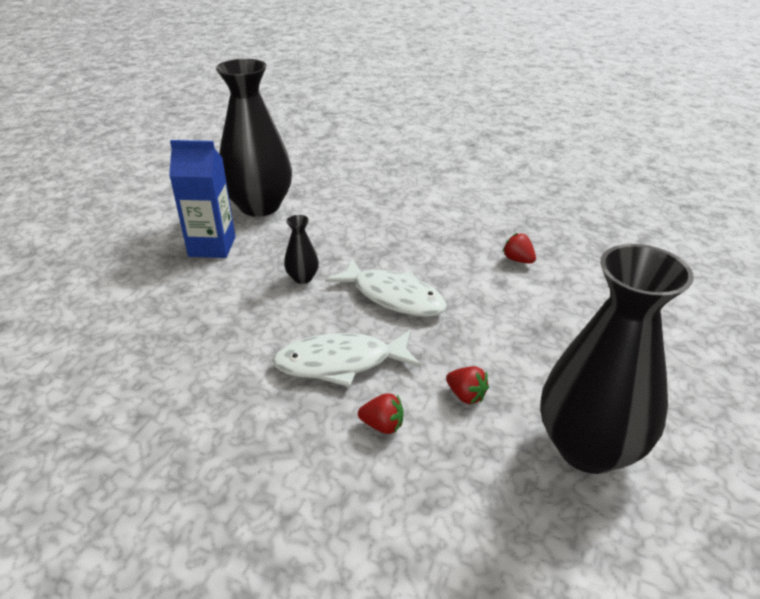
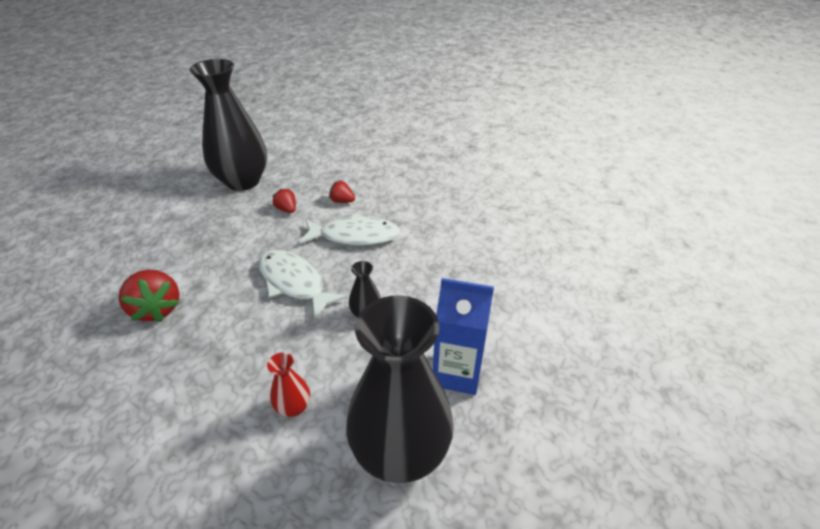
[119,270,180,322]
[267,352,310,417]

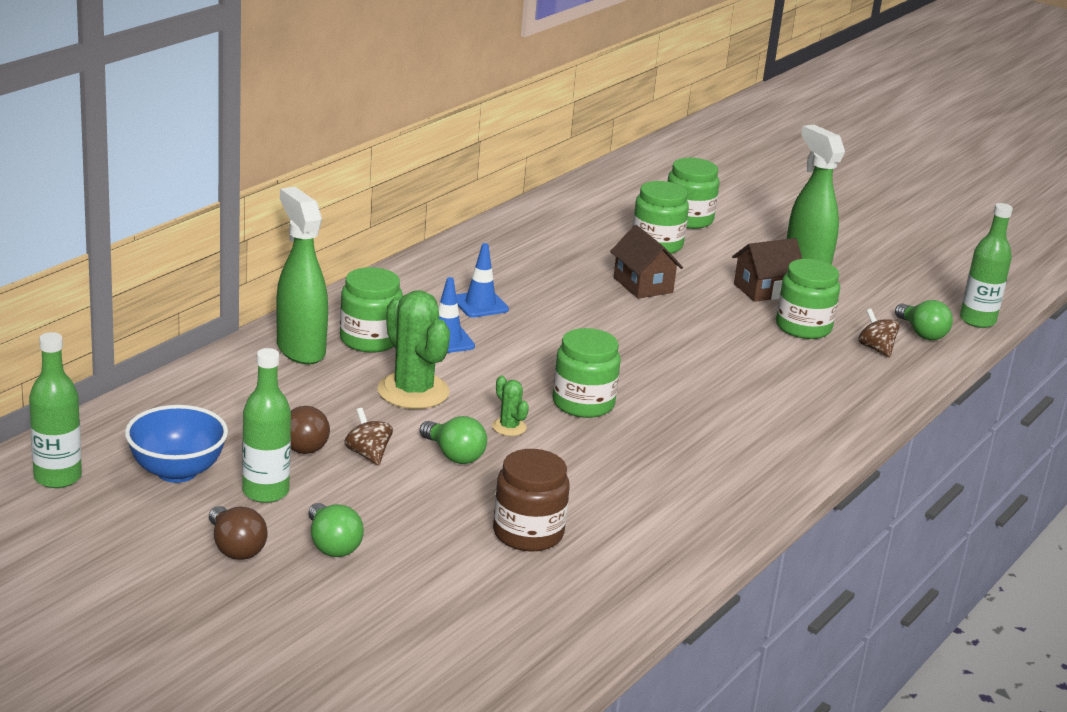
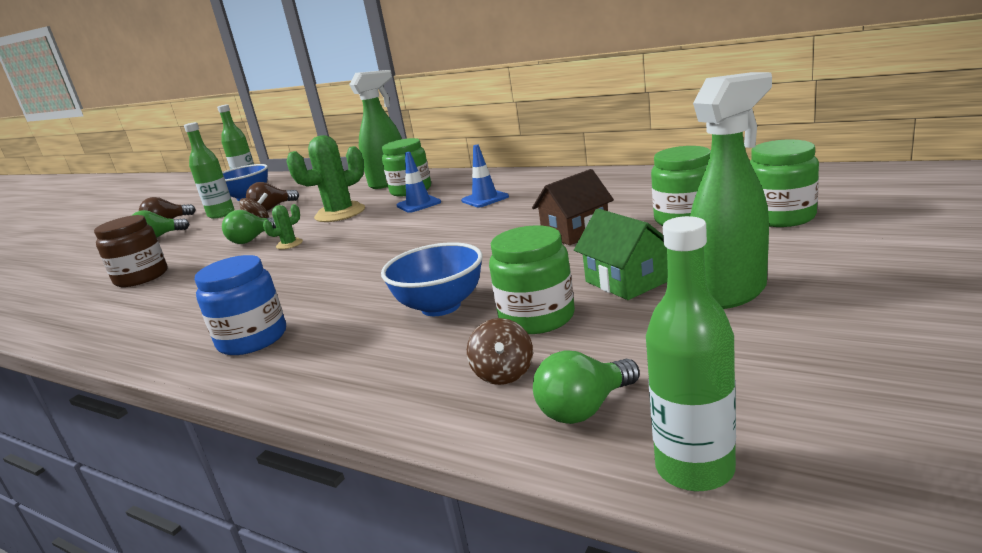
[552,328,621,418] (first image)
[574,209,668,300]
[467,318,533,385]
[195,255,286,355]
[381,242,483,316]

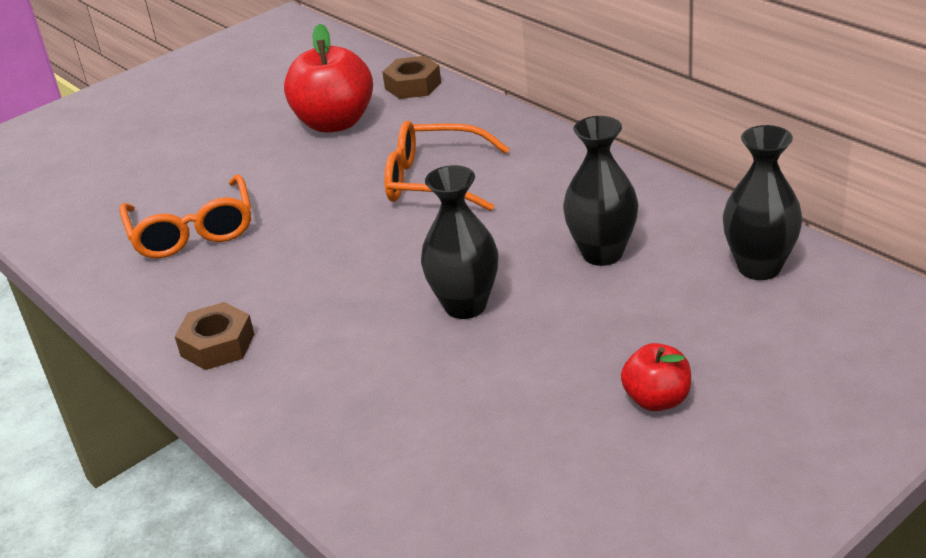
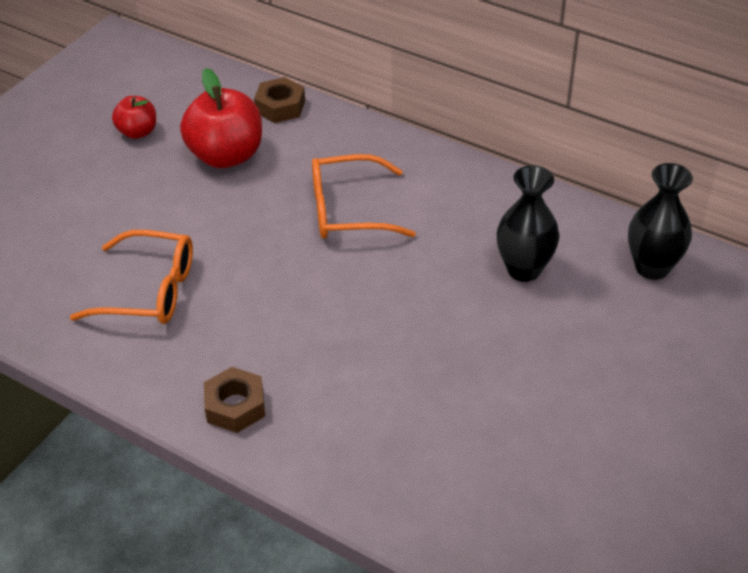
[70,230,193,324]
[421,165,498,319] (first image)
[112,96,156,139]

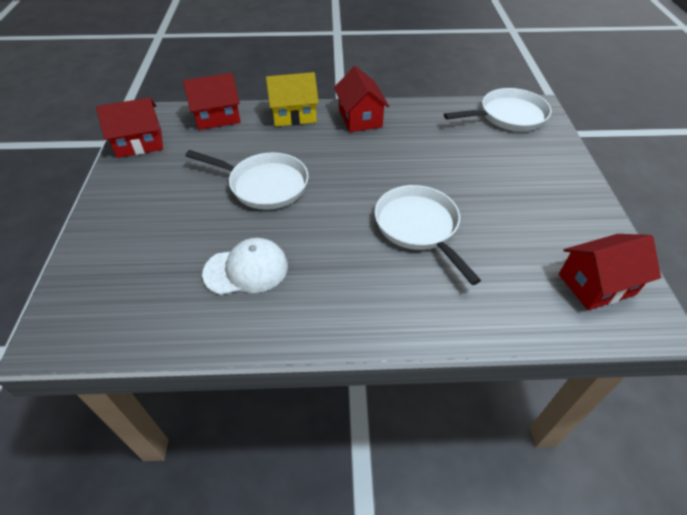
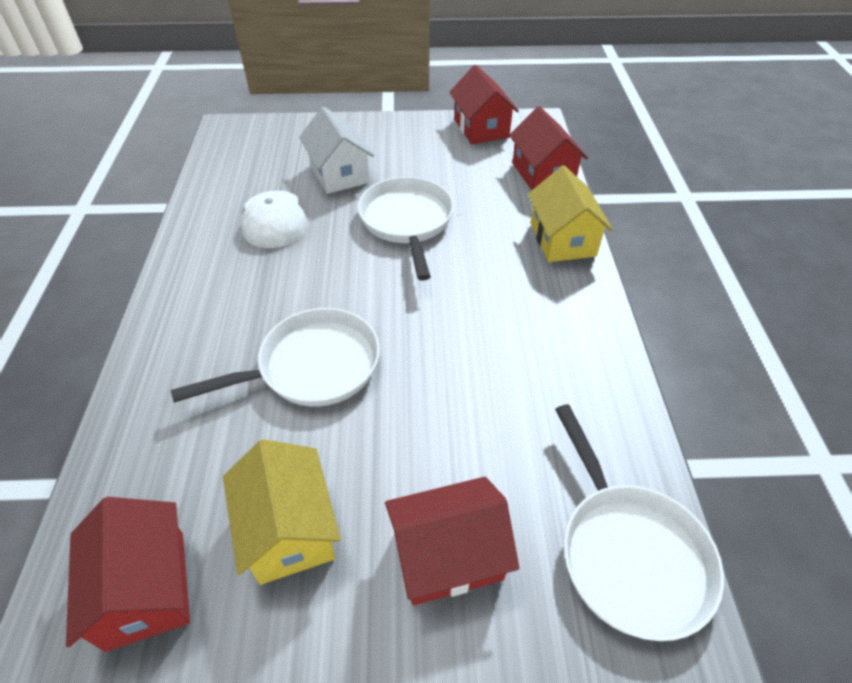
[358,177,454,281]
[385,477,519,605]
[223,439,341,585]
[299,107,374,194]

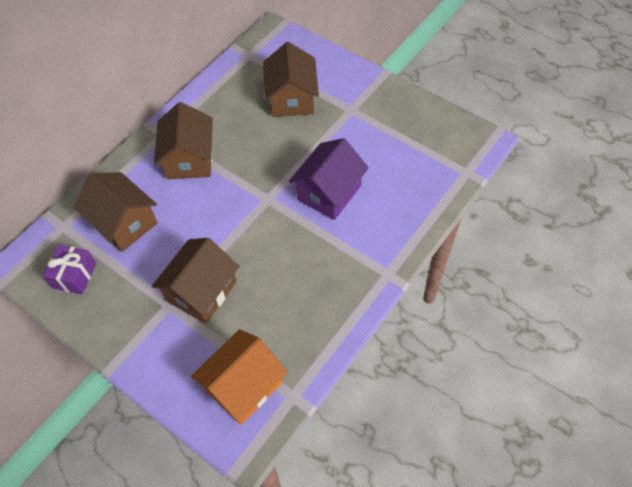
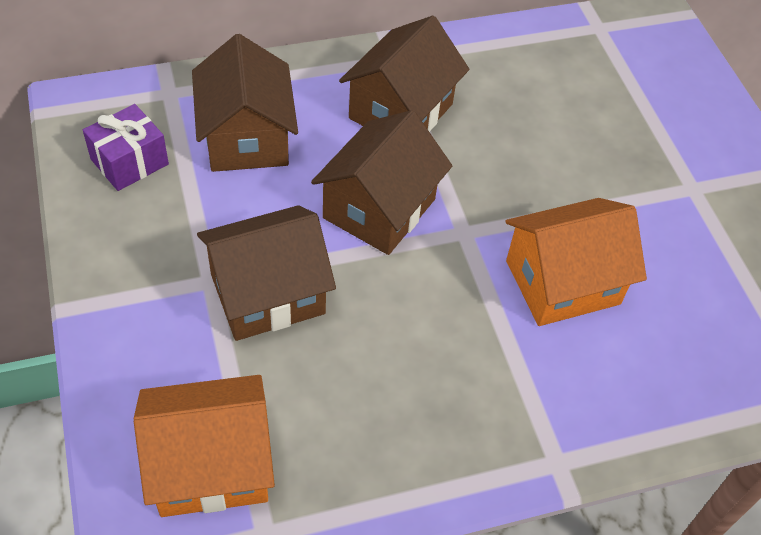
[311,110,452,255]
[506,198,647,326]

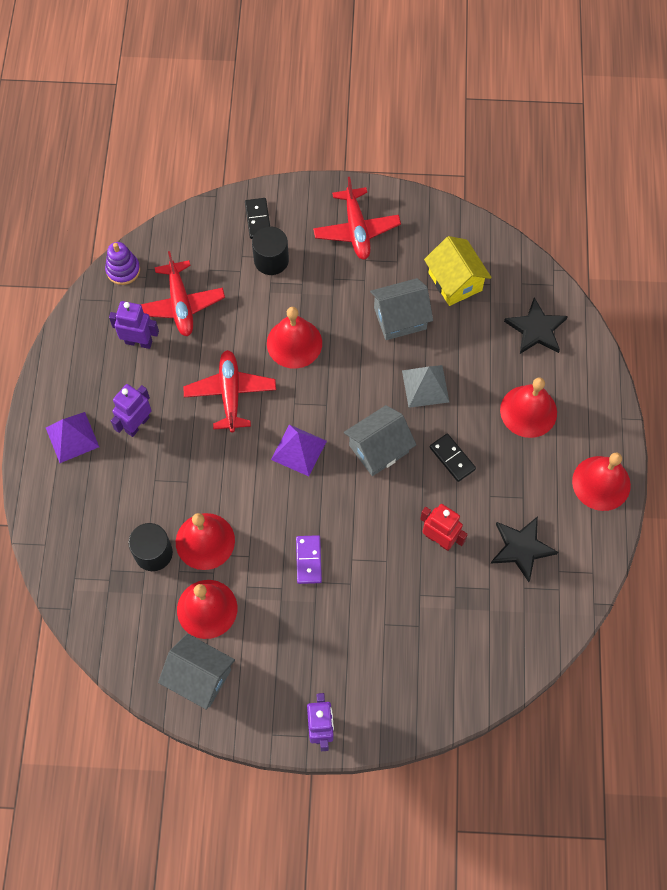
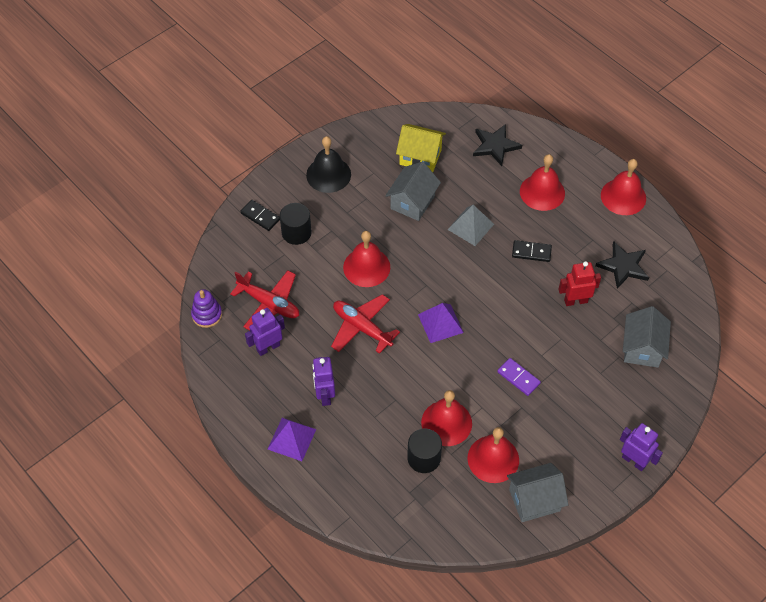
[306,136,351,193]
[623,306,671,368]

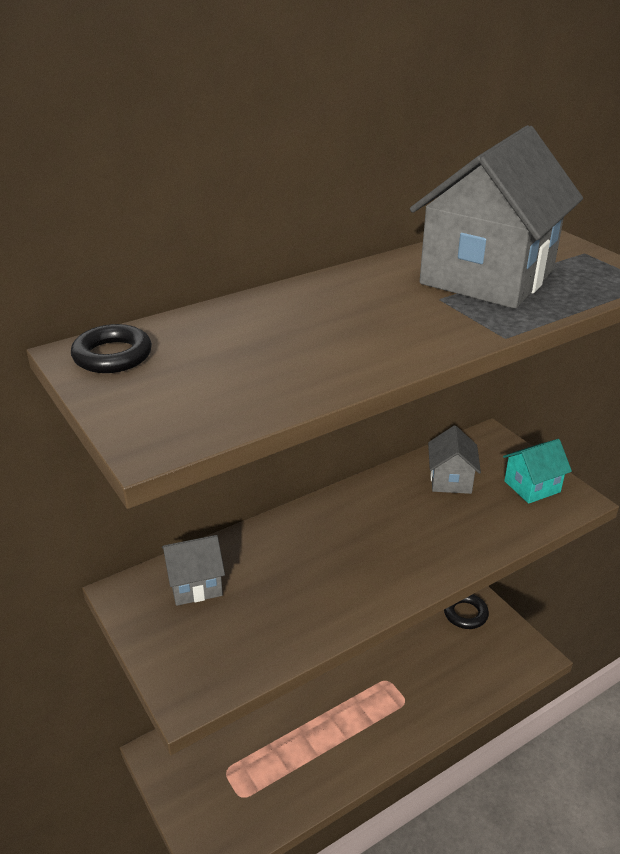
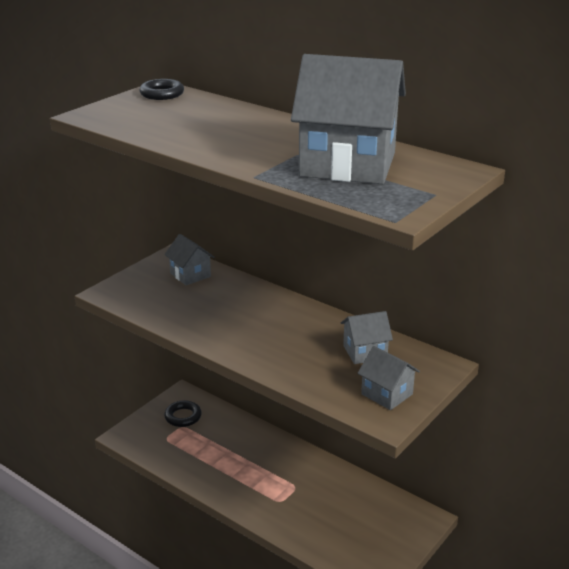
[164,400,202,427]
[358,346,420,410]

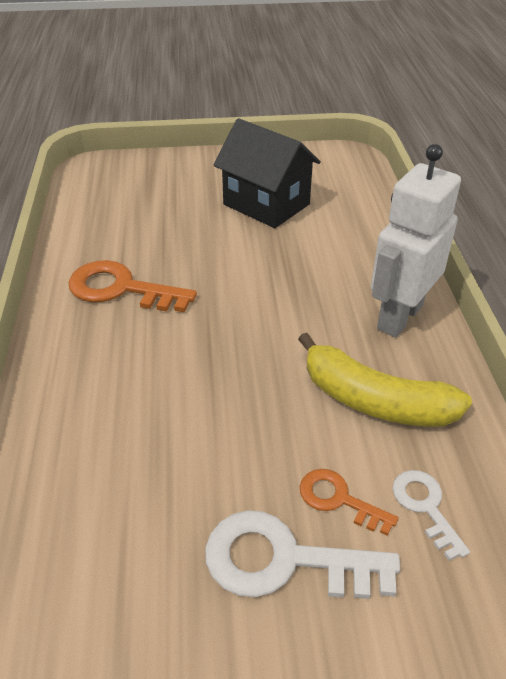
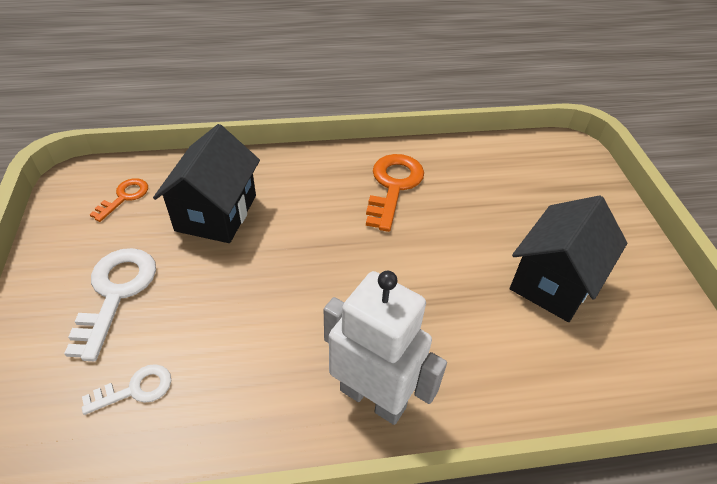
[298,333,472,427] (first image)
[89,178,148,222]
[153,124,260,243]

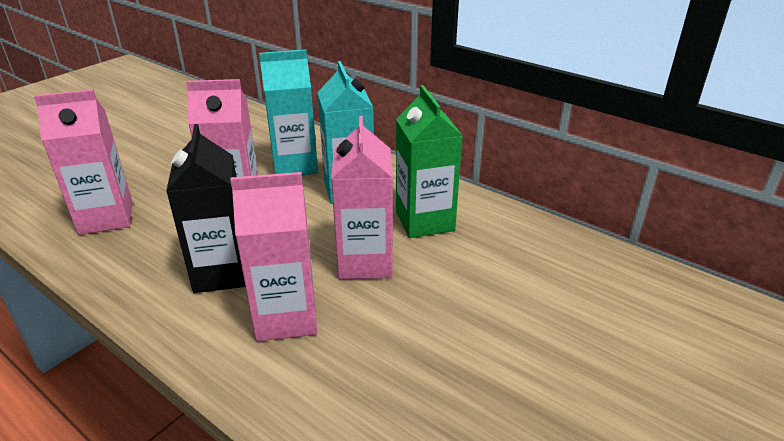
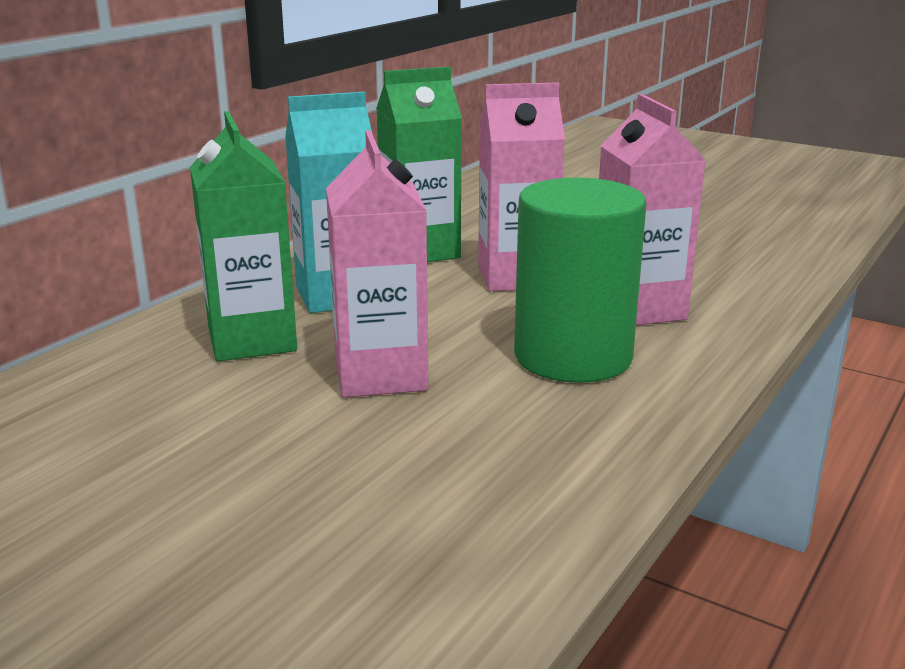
[34,89,133,235] (first image)
[514,177,646,383]
[190,111,297,362]

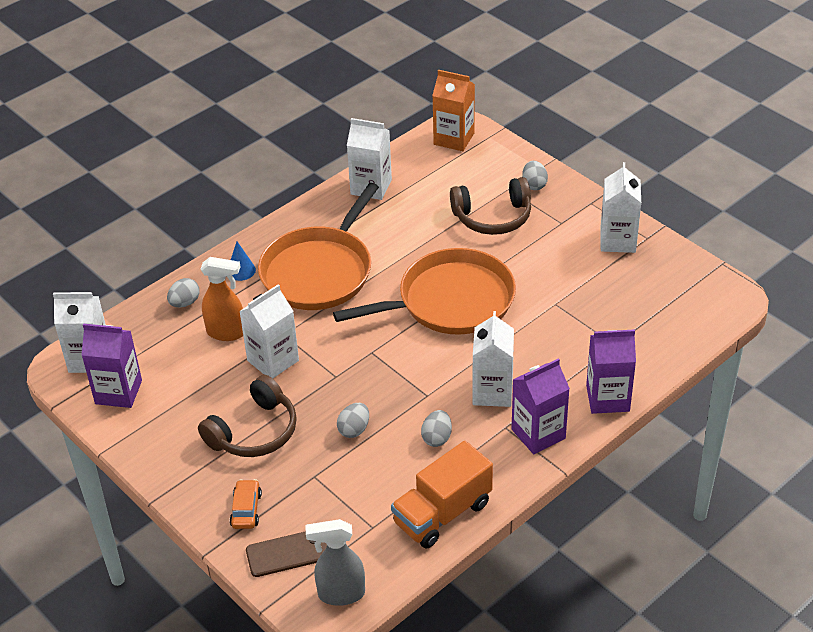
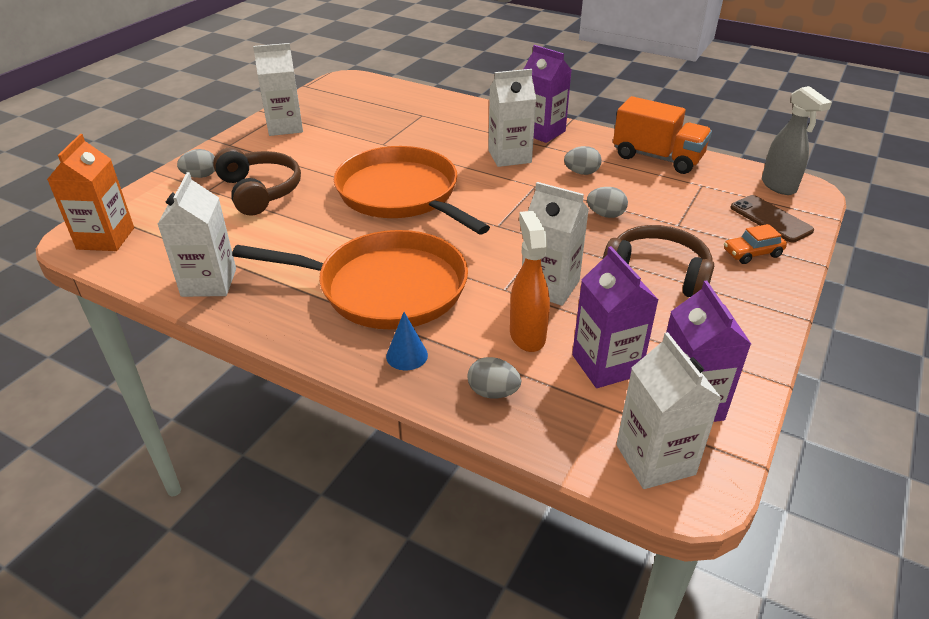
[572,246,658,388]

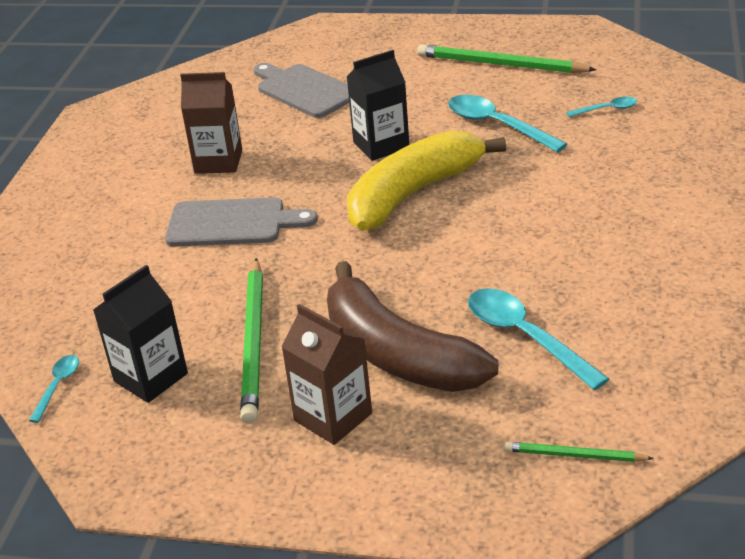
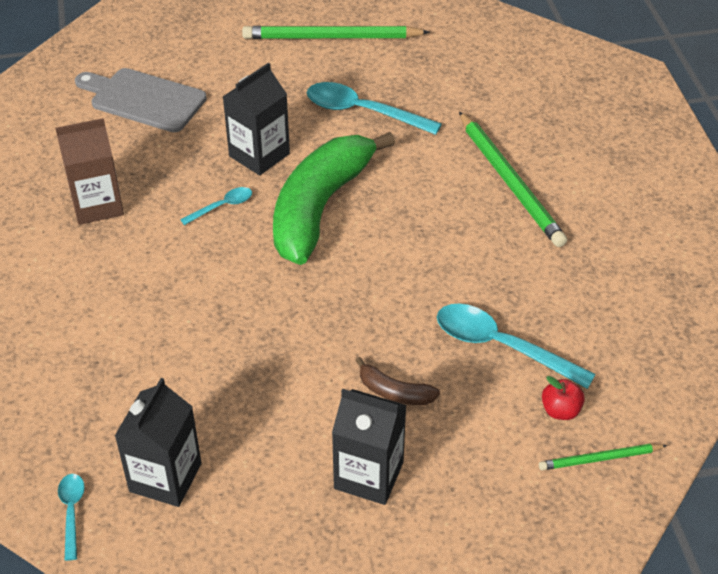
[165,197,318,247] (first image)
[459,111,567,247]
[332,389,406,505]
[355,357,440,405]
[273,132,395,265]
[180,187,252,225]
[542,376,585,420]

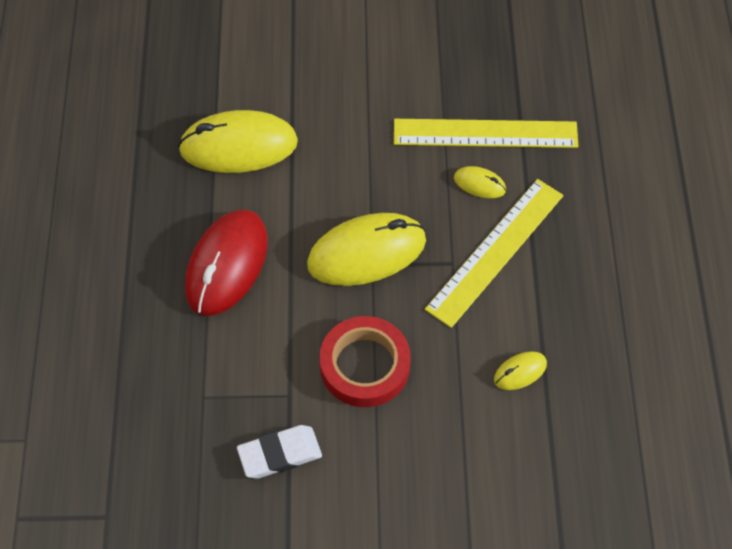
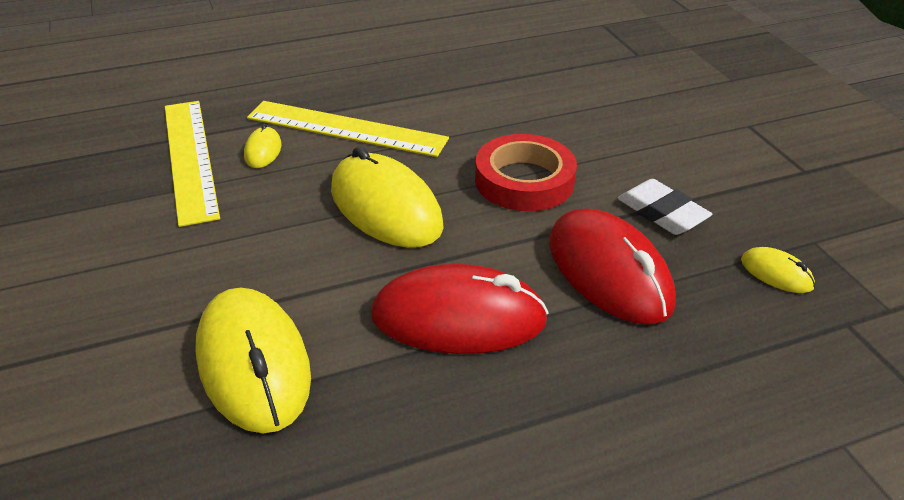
[741,247,815,293]
[549,209,676,325]

